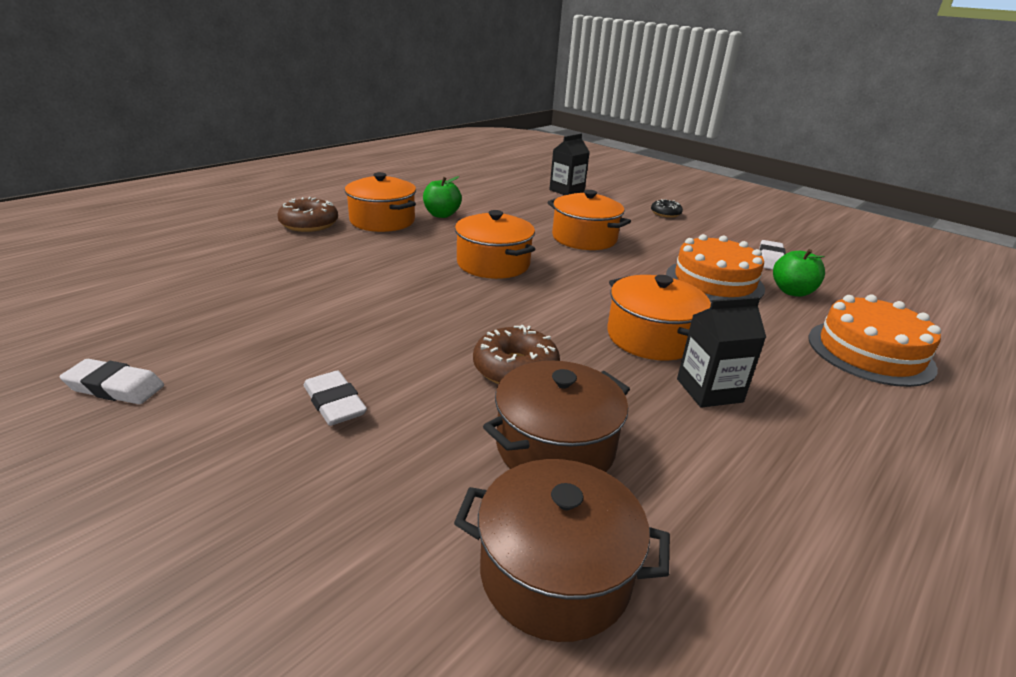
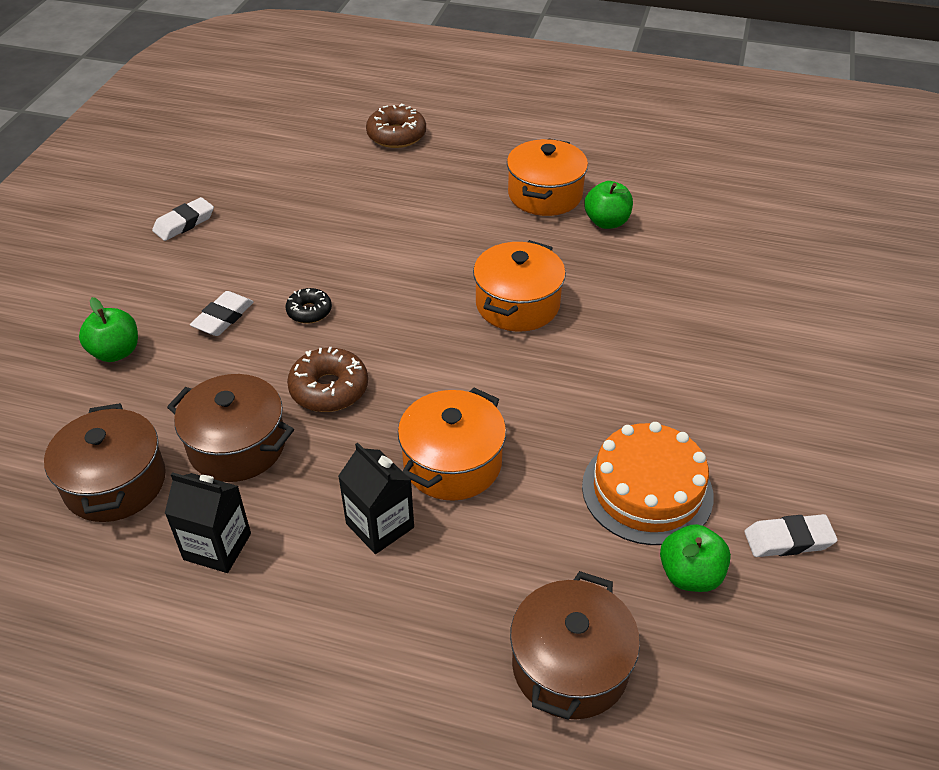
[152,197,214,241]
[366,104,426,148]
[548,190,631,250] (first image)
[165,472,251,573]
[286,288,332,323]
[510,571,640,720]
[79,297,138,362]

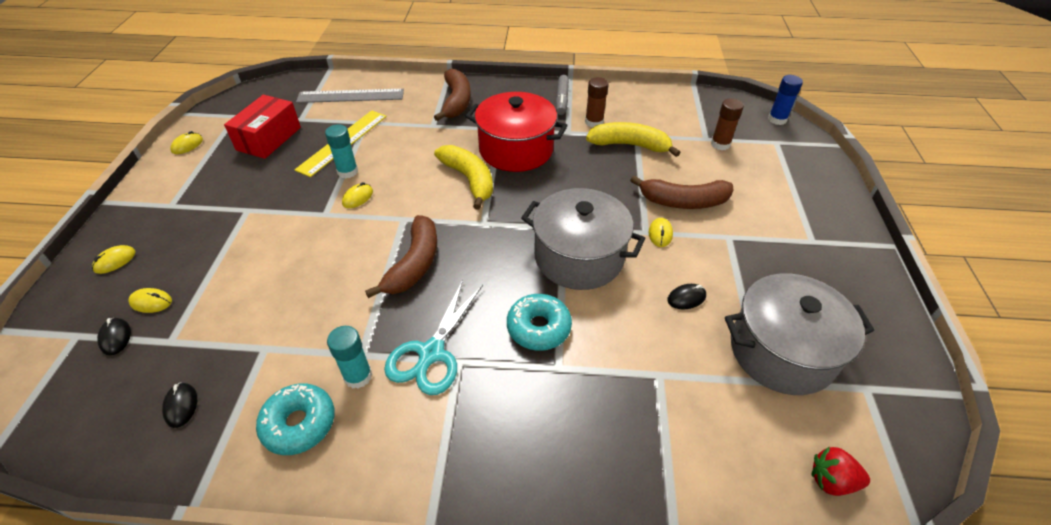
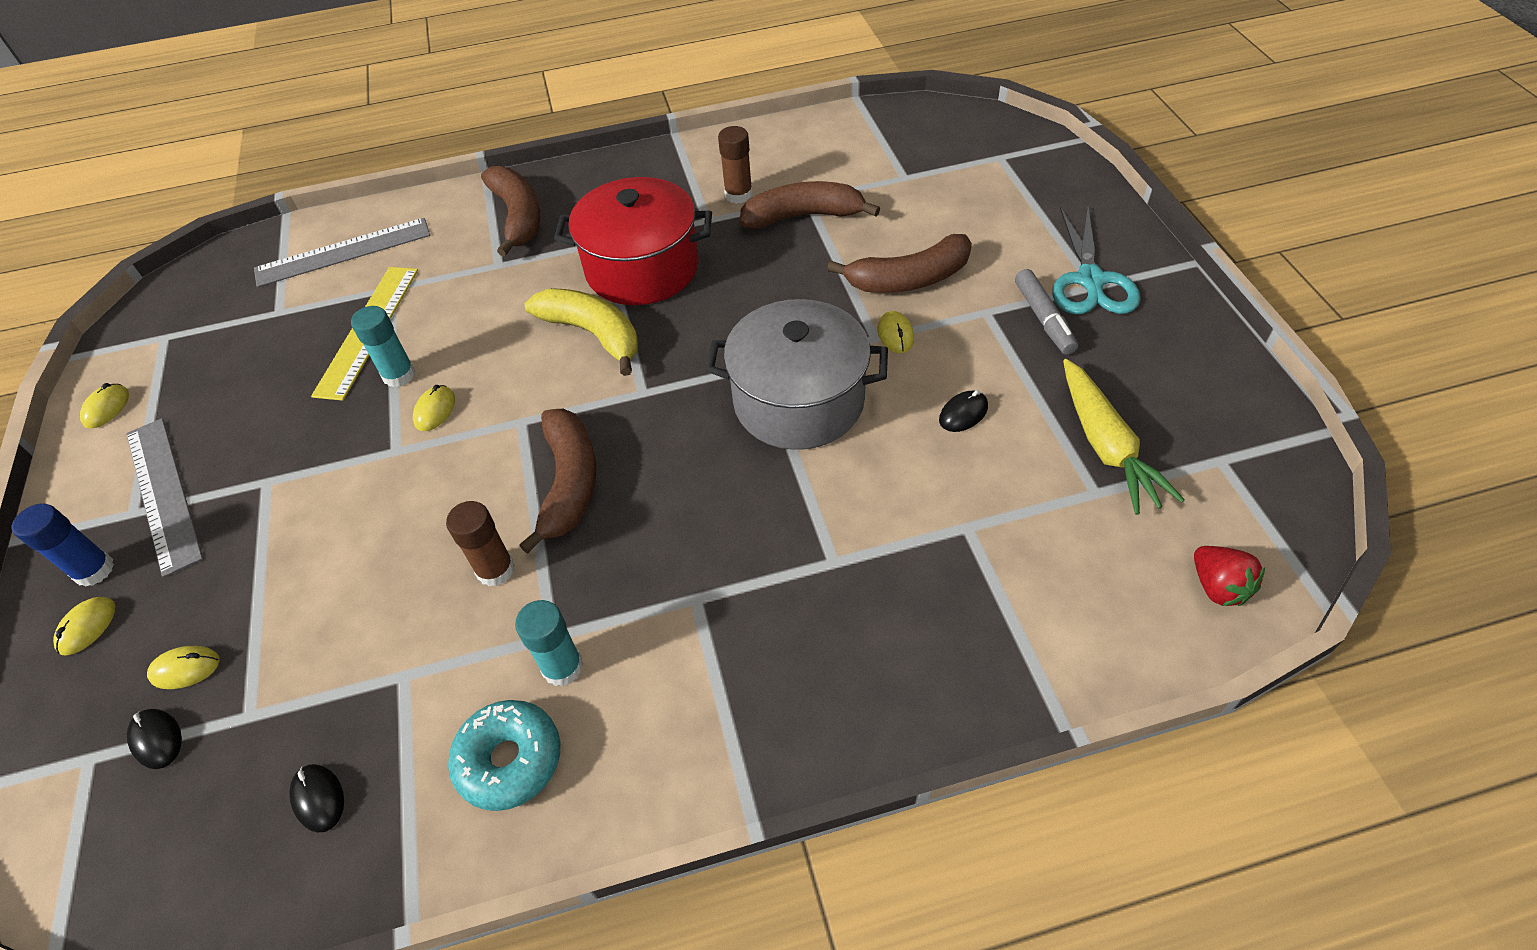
[224,95,301,159] (first image)
[1052,207,1141,314]
[507,294,572,351] (first image)
[1015,269,1078,355]
[740,181,880,229]
[446,501,515,586]
[1063,359,1185,515]
[12,504,114,587]
[1194,546,1265,606]
[126,418,203,577]

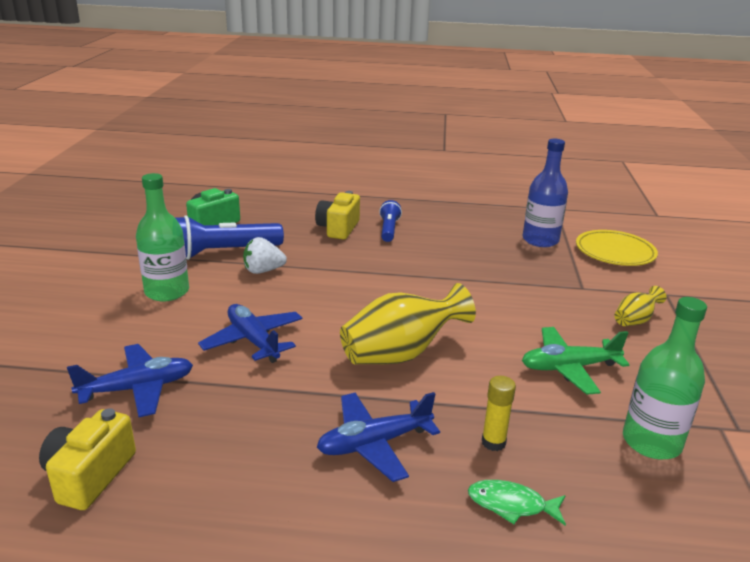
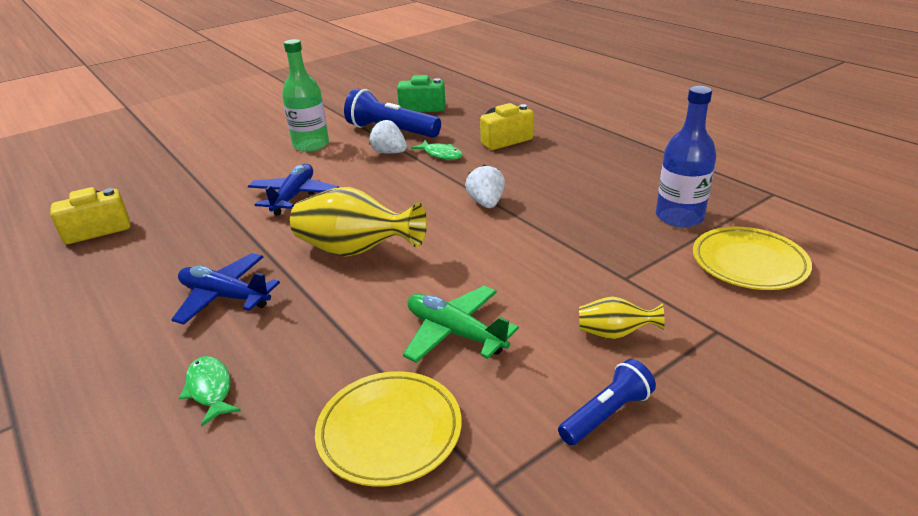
[67,344,193,417] (first image)
[558,359,656,445]
[482,376,516,451] (first image)
[315,371,462,487]
[411,140,463,160]
[465,165,505,208]

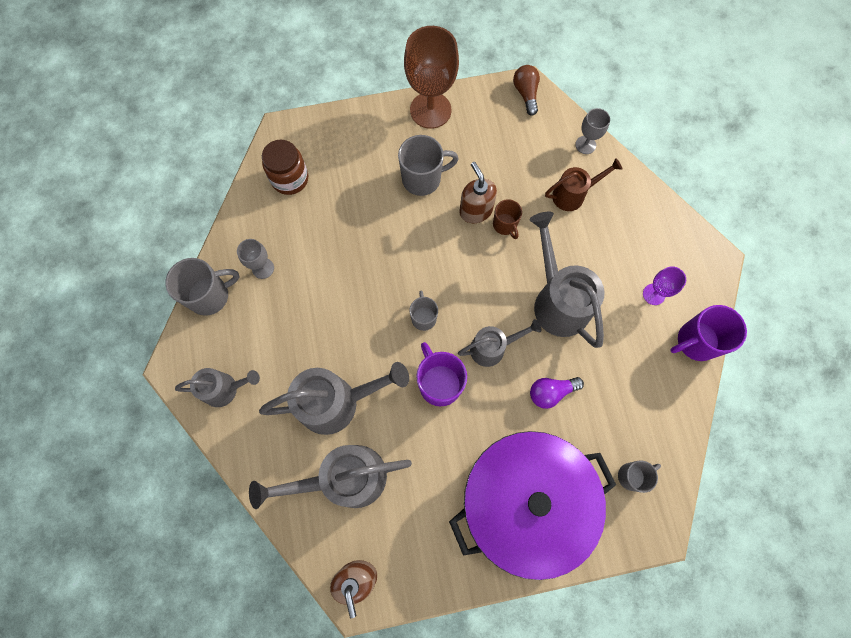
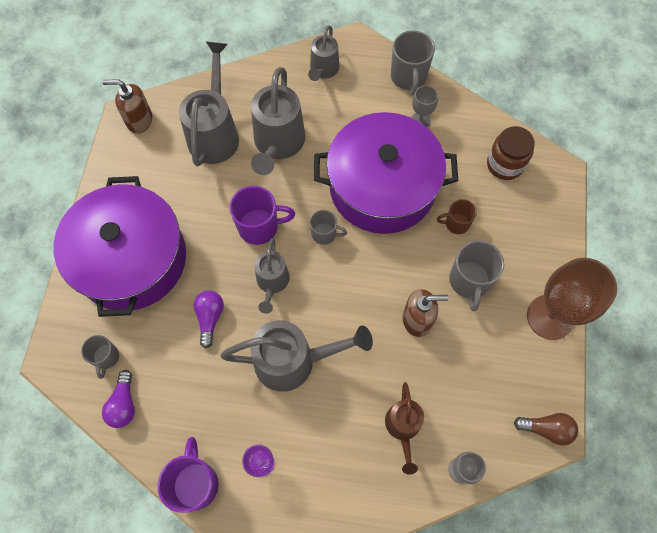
[437,199,477,234]
[102,370,135,428]
[314,112,458,234]

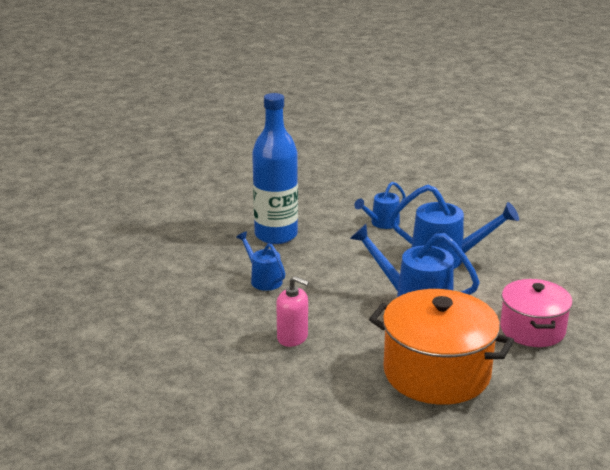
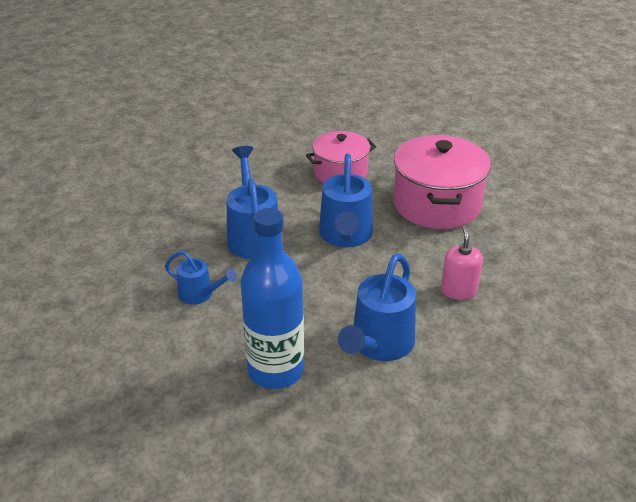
[338,254,416,361]
[393,135,491,229]

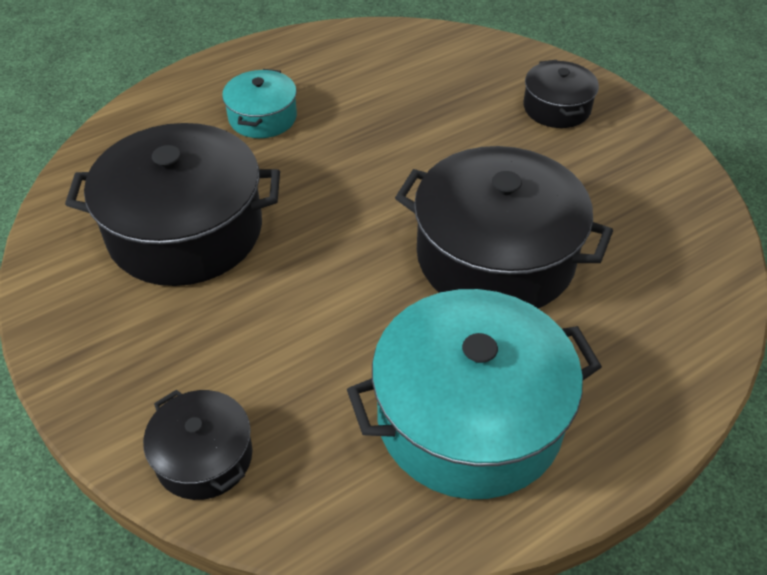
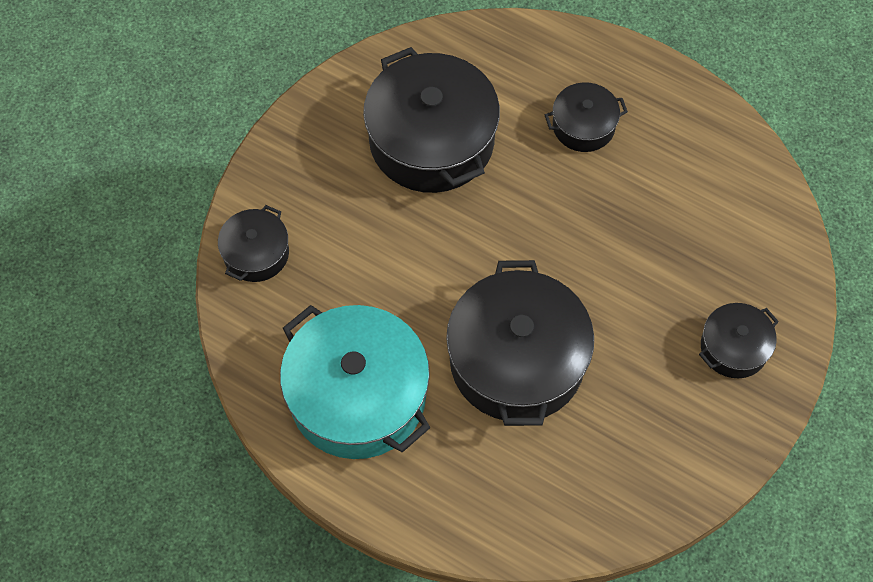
[545,82,628,152]

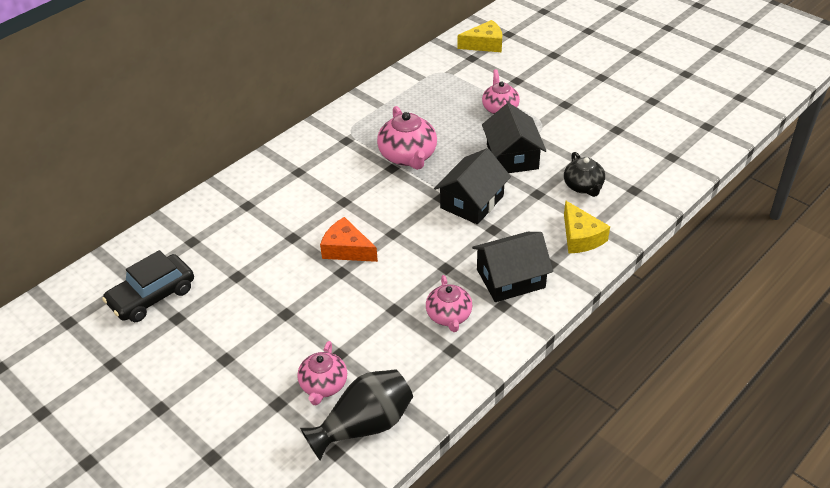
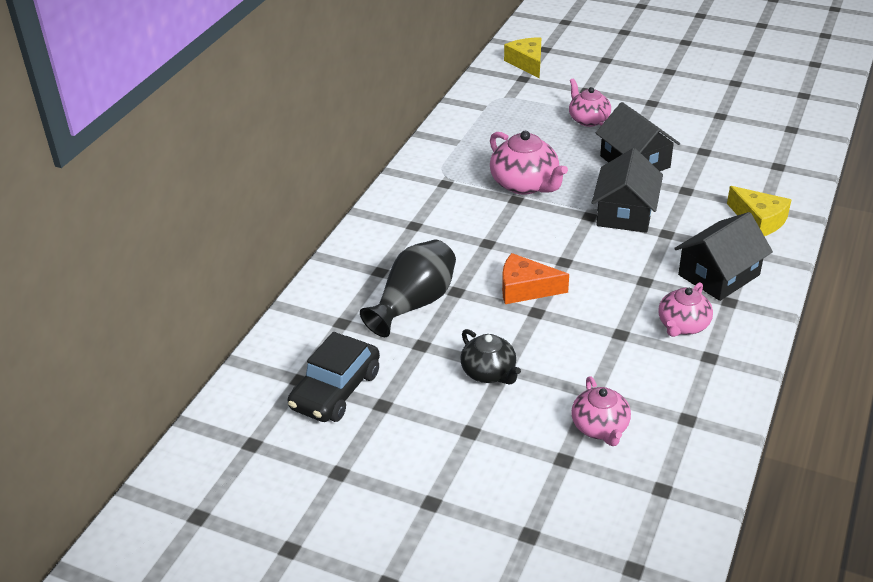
[360,240,456,337]
[658,282,713,337]
[504,38,541,78]
[460,329,521,384]

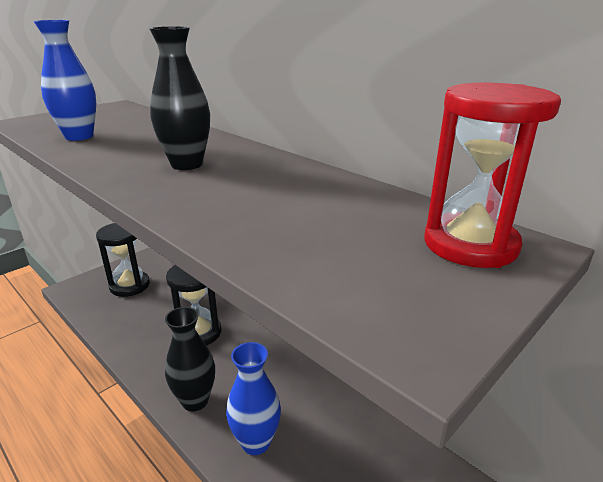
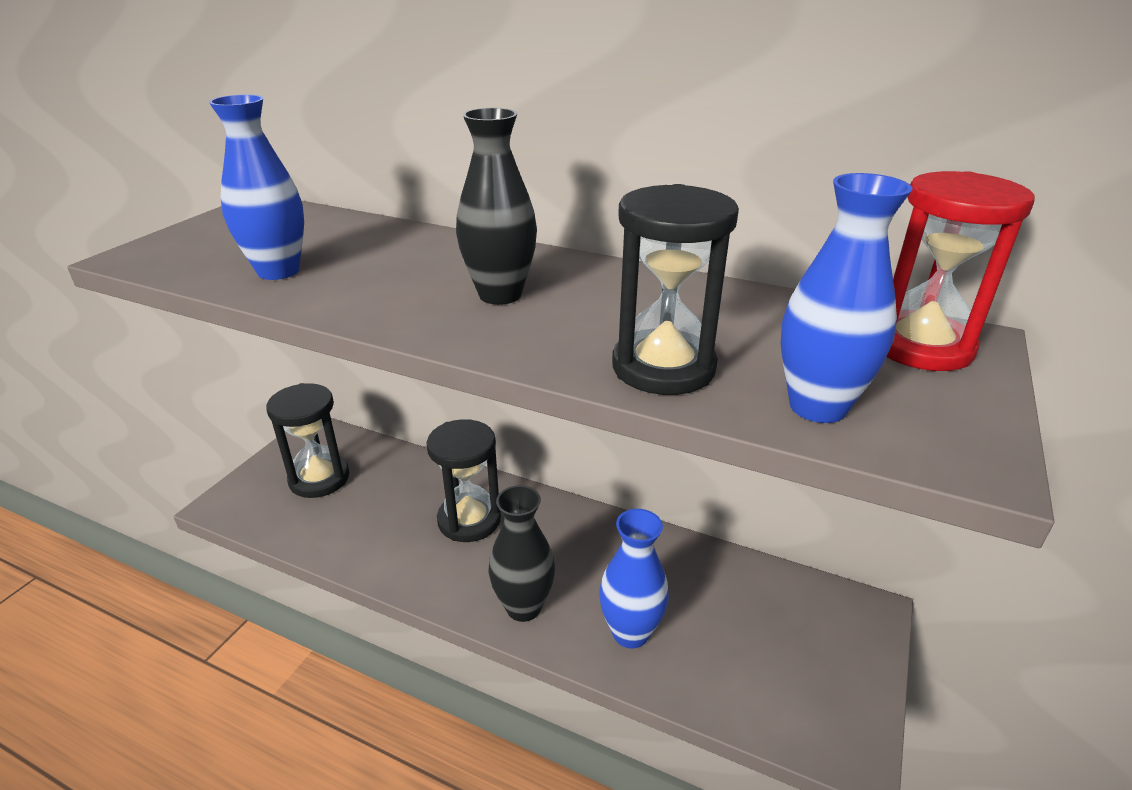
[612,184,739,395]
[781,173,912,423]

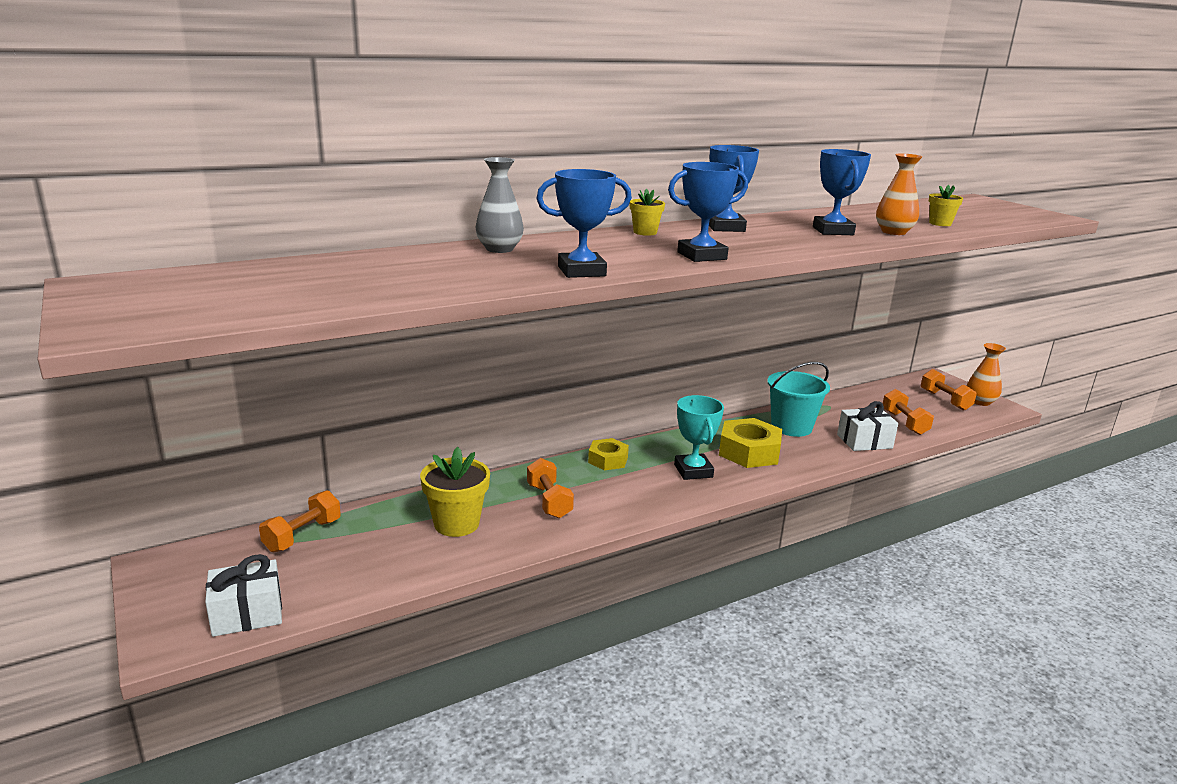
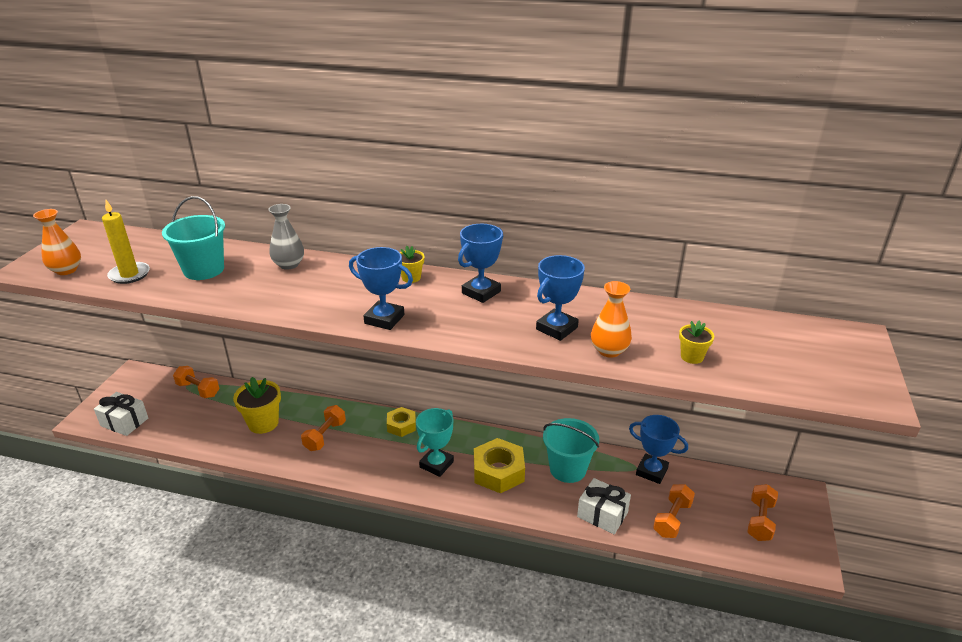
[173,366,219,398]
[629,415,688,484]
[33,209,81,275]
[102,200,150,284]
[162,196,225,280]

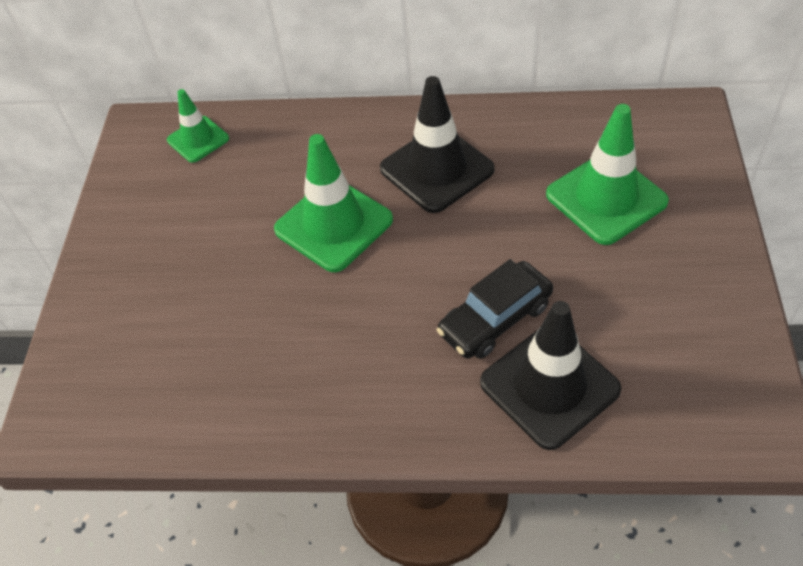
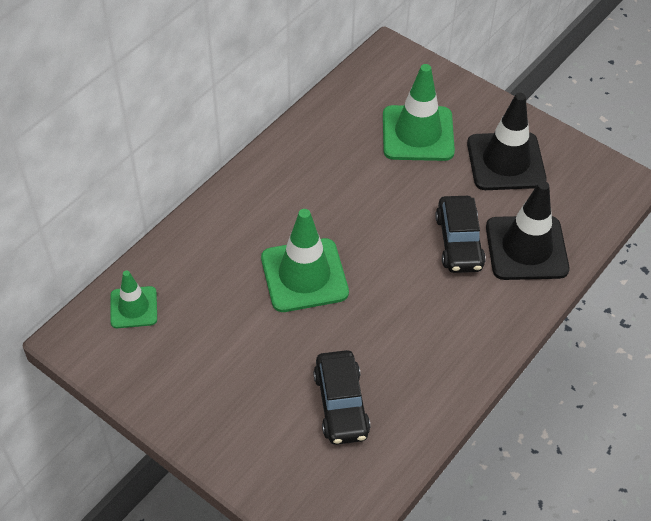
[467,93,547,190]
[313,350,370,445]

